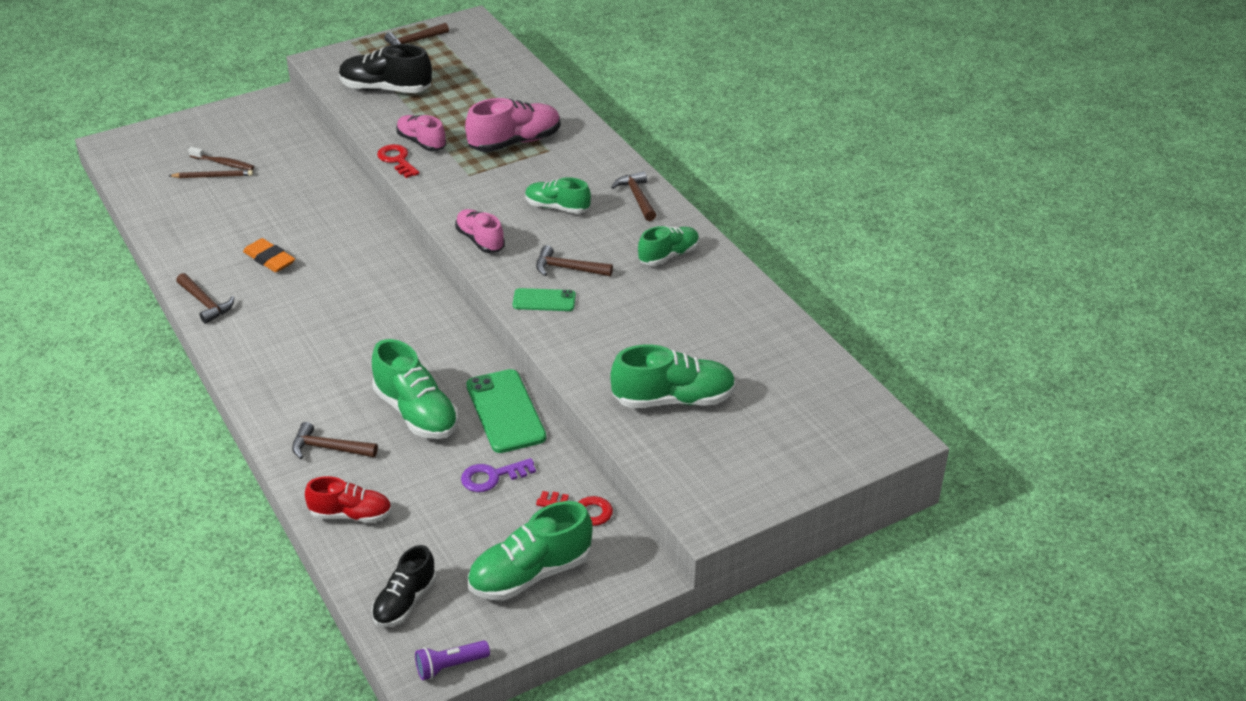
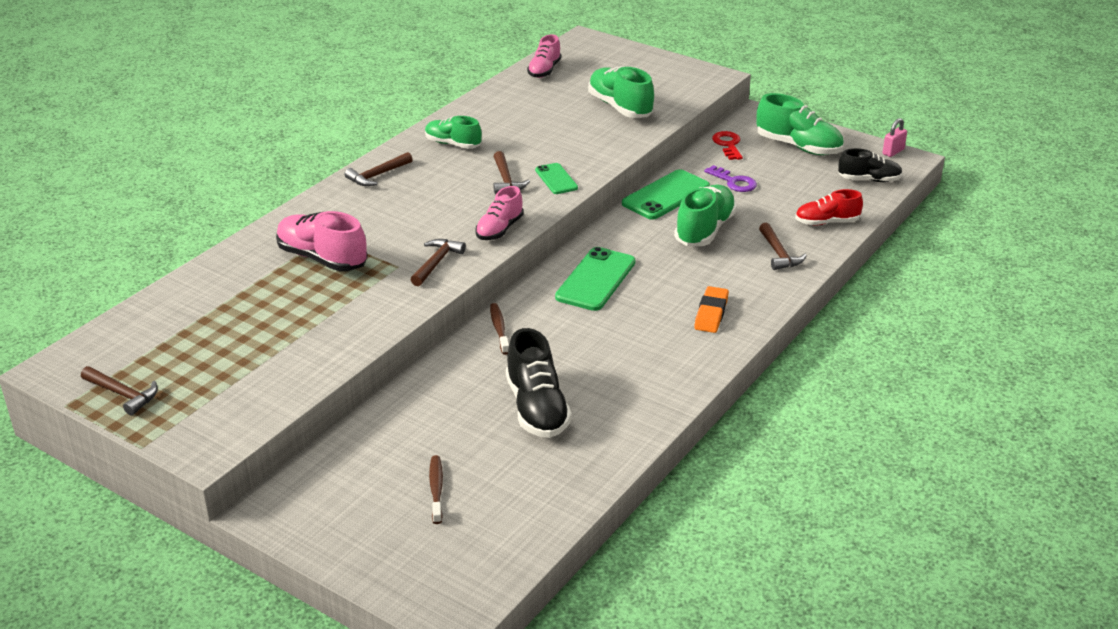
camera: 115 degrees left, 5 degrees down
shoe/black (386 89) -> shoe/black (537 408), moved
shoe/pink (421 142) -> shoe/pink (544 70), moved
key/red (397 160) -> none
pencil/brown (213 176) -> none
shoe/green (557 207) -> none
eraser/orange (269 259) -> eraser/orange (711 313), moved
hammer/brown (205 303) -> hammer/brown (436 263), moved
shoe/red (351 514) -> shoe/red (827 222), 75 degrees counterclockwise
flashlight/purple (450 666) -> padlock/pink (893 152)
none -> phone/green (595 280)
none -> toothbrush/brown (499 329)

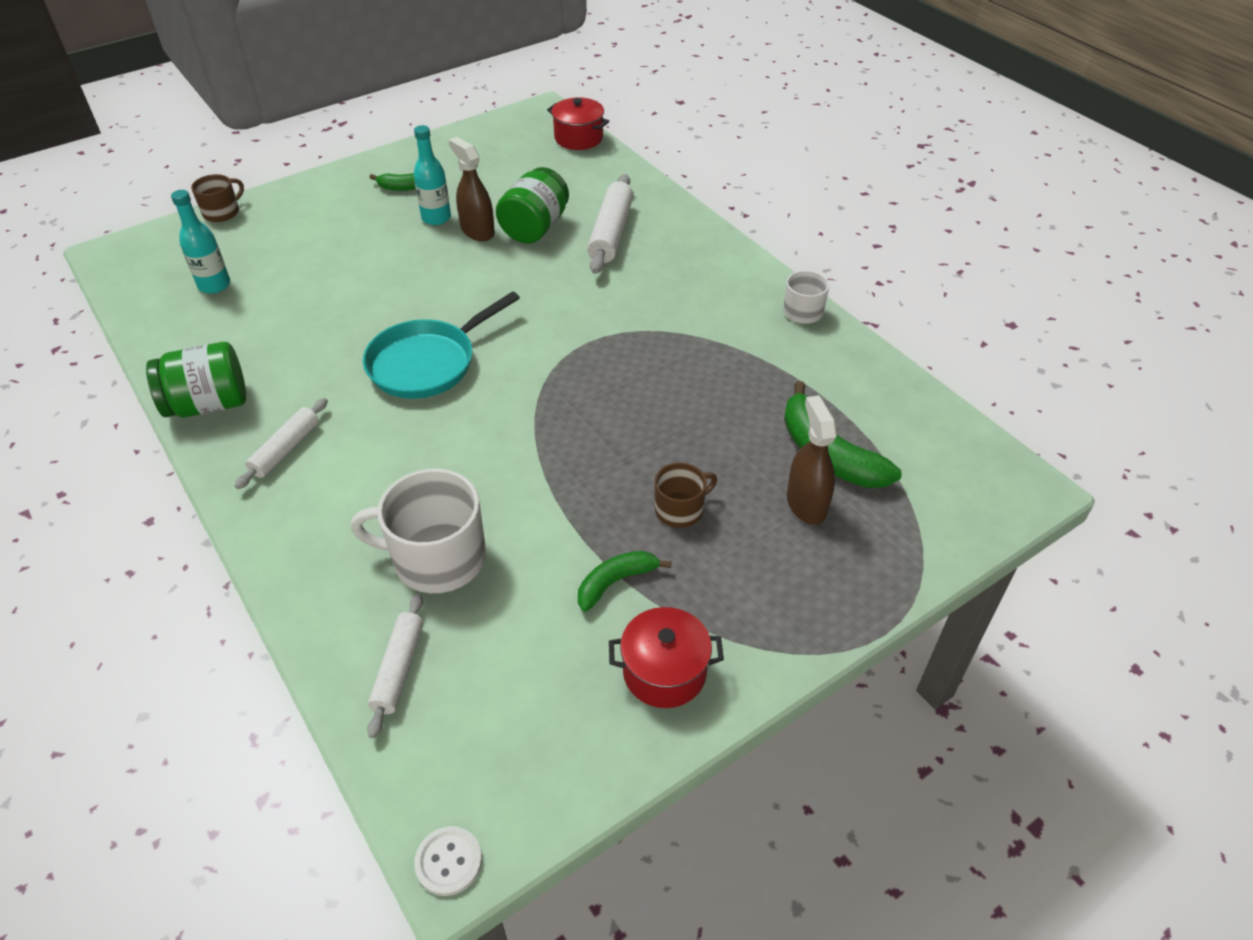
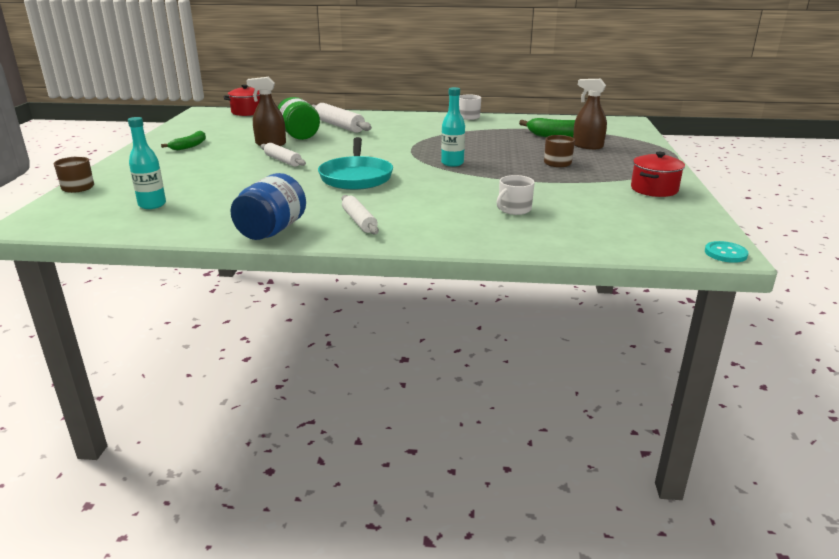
camera: 50 degrees left, 20 degrees down
bottle/turquoise (436 218) -> bottle/turquoise (452 163), moved
jar/green (208 404) -> jar/blue (271 231)
mug/white (437 558) -> mug/white (514 209), x0.55
banana/green (616 582) -> none
rolling pin/white (398 669) -> rolling pin/white (283 160), moved
button/white (448 862) -> button/turquoise (725 253)

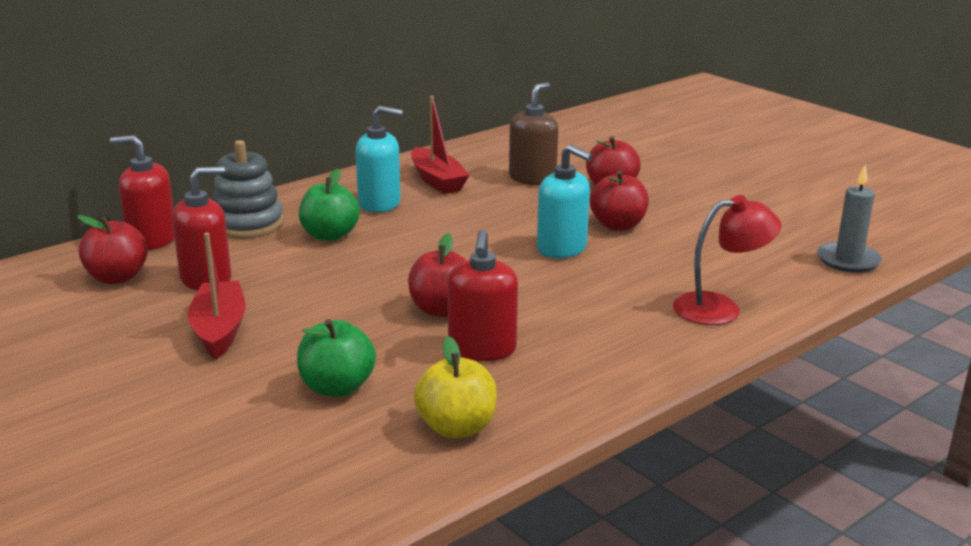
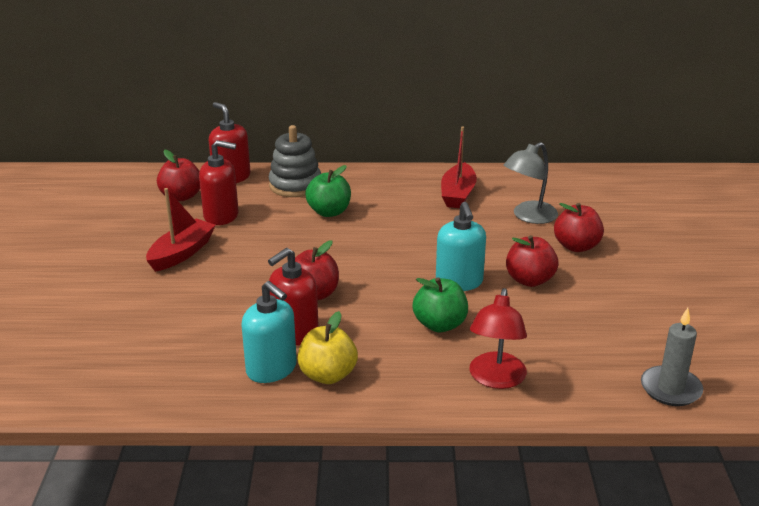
camera: 40 degrees right, 5 degrees up
soap dispenser/brown (532 178) -> lamp/grey (528 216)
soap dispenser/turquoise (380 204) -> soap dispenser/turquoise (272 369), moved
lamp/red (720 308) -> lamp/red (495 379), 75 degrees clockwise
apple/green (337 387) -> apple/green (440 325), moved
apple/yellow (456 428) -> apple/yellow (328 375), moved

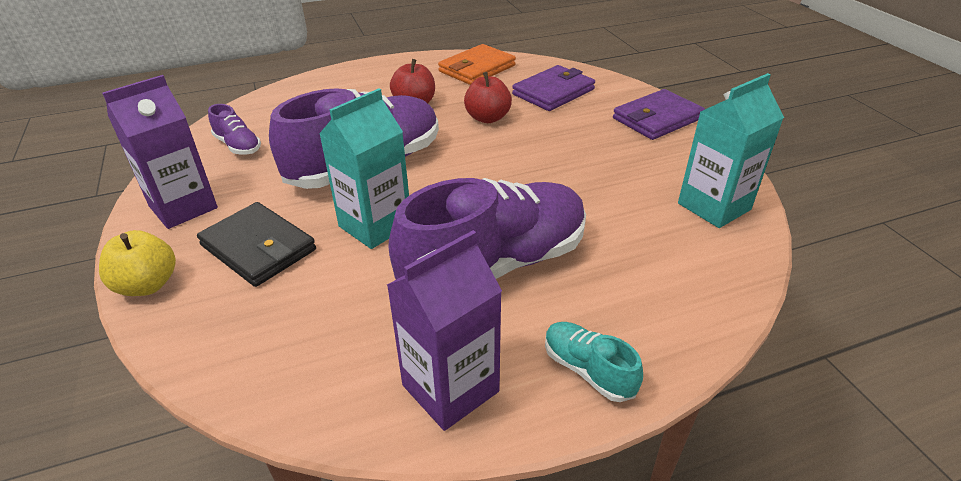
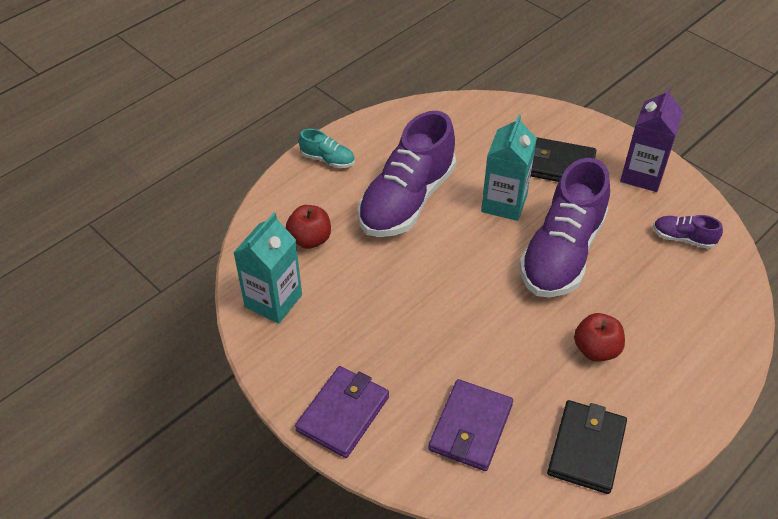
camera: 155 degrees right, 10 degrees up
wallet/orange (477 69) -> wallet/black (586 448)
apple/red (487 118) -> apple/red (310 239), moved
apple/yellow (147 285) -> none
carton/purple (450 388) -> none

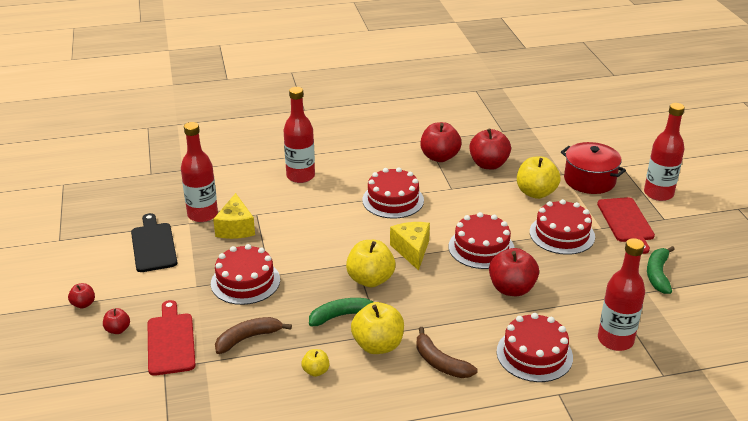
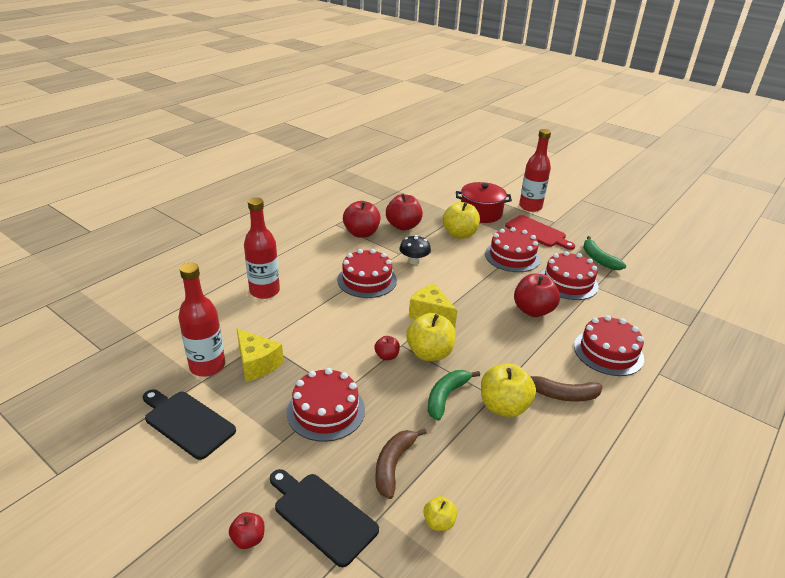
camera: 40 degrees left, 0 degrees up
cake/red (481 248) -> cake/red (568 282), moved
bottle/red (615 340) -> none
apple/red (83 304) -> apple/red (387 356), moved
cutting board/red (171 341) -> cutting board/black (322 515)
apple/yellow (316 371) -> apple/yellow (439 522), moved
none -> mushroom/black (414 261)

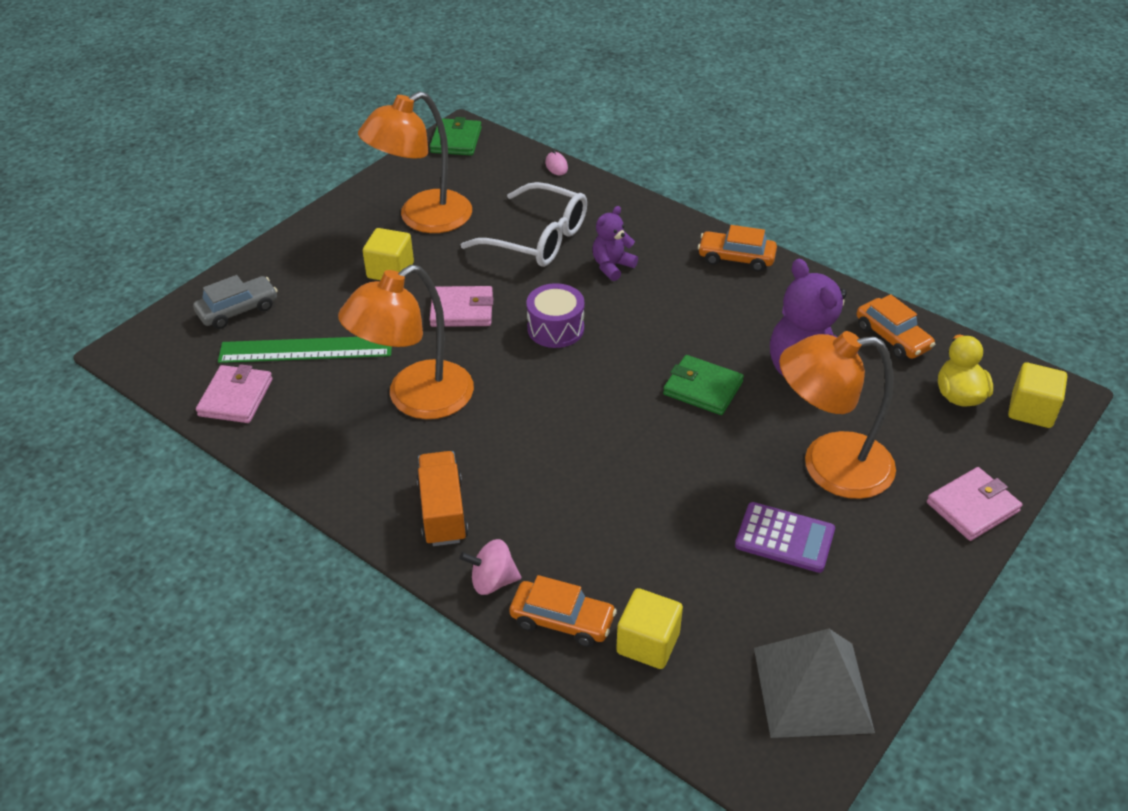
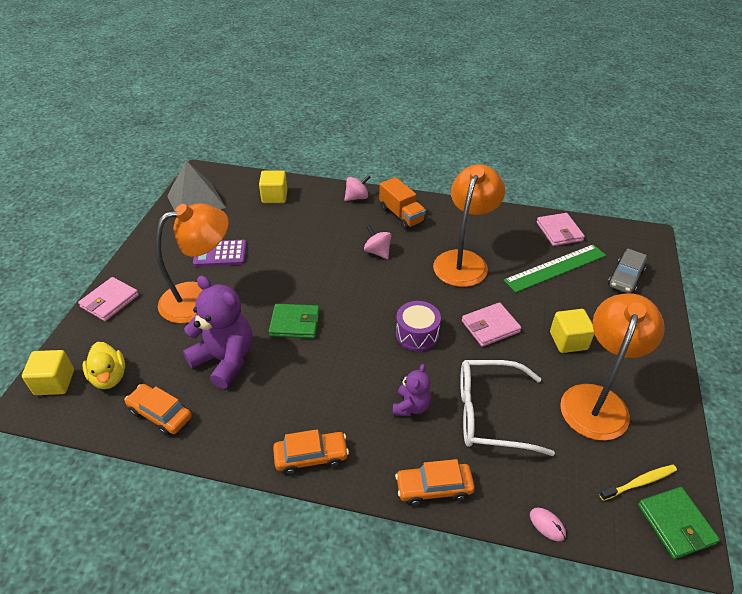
camera: 155 degrees right, 0 degrees up
car/orange (562 620) -> car/orange (434 488), moved
none -> spinning top/pink (377 252)
none -> toothbrush/yellow (639 482)

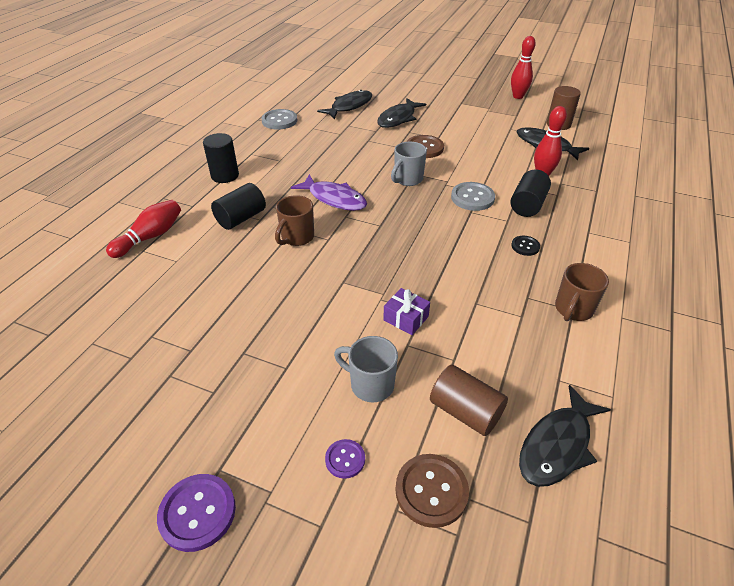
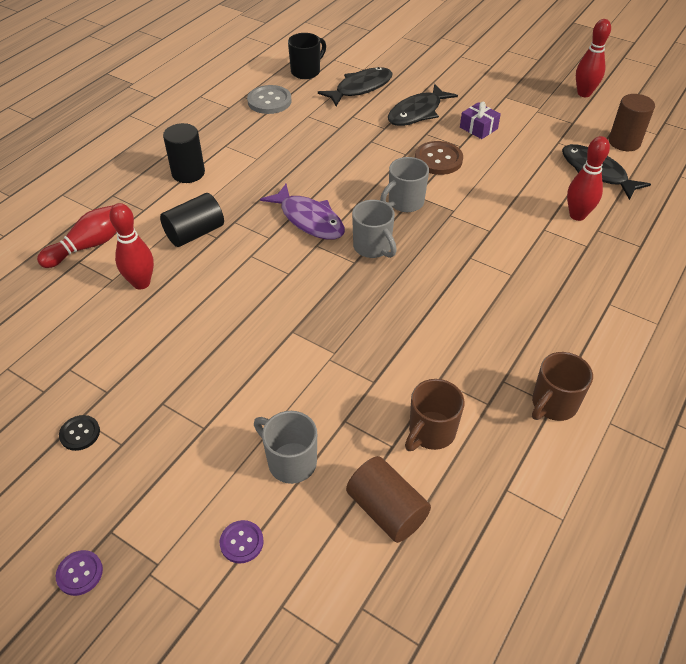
camera: 10 degrees right, 5 degrees up
cylinder/black (527 205) -> none
button/grey (472 198) -> none
mug/brown (297 237) -> mug/brown (431 432), moved
button/black (525 246) -> button/black (80 433), moved
gift/purple (406 318) -> gift/purple (478 128), moved
fish/black (557 445) -> none
button/brown (431 491) -> none
button/purple (197 513) -> button/purple (80 573), x0.58
none -> mug/black (306 71)
none -> mug/grey (373 247)
none -> bowling pin/red (141 283)

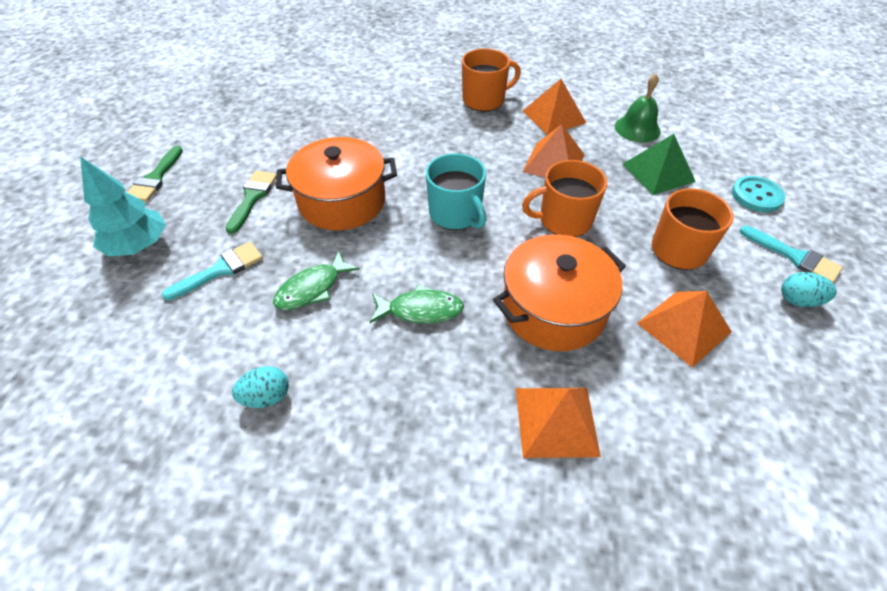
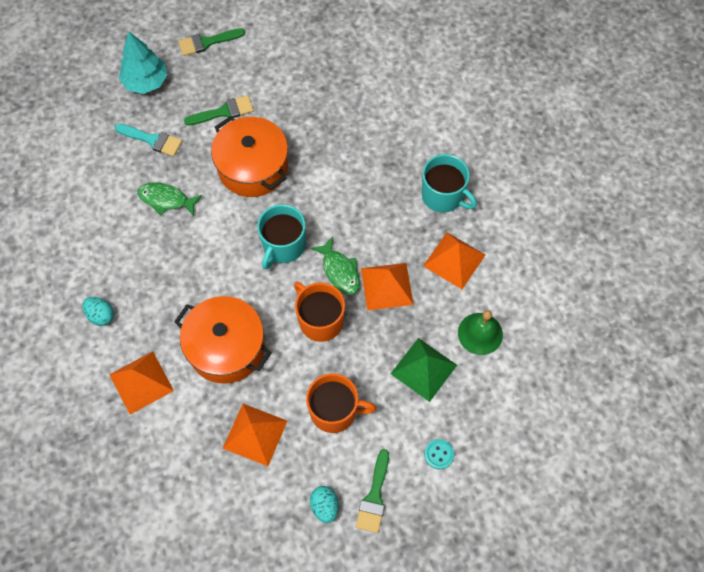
camera: 60 degrees right, 15 degrees up
mug/orange (484 100) -> mug/turquoise (443 196)
button/turquoise (756 196) -> button/turquoise (439 454), x0.67
brush/turquoise (794 257) -> brush/green (374 496)
fish/green (421 310) -> fish/green (339 271), moved
egg/turquoise (266 397) -> egg/turquoise (101 315), moved

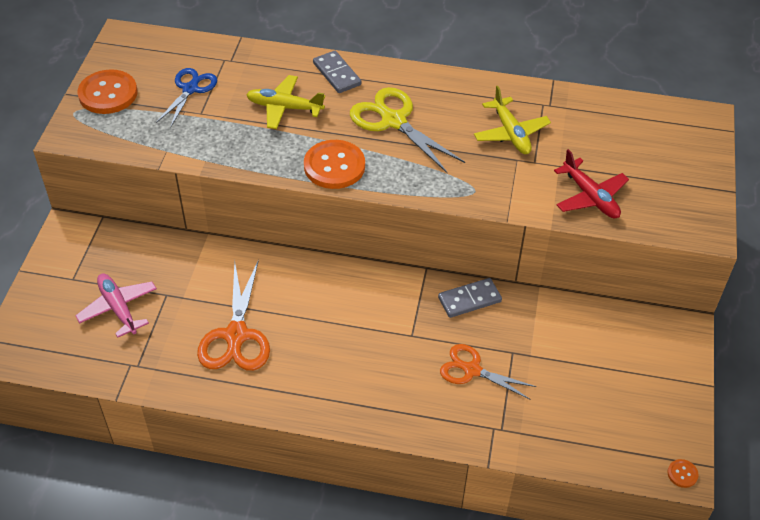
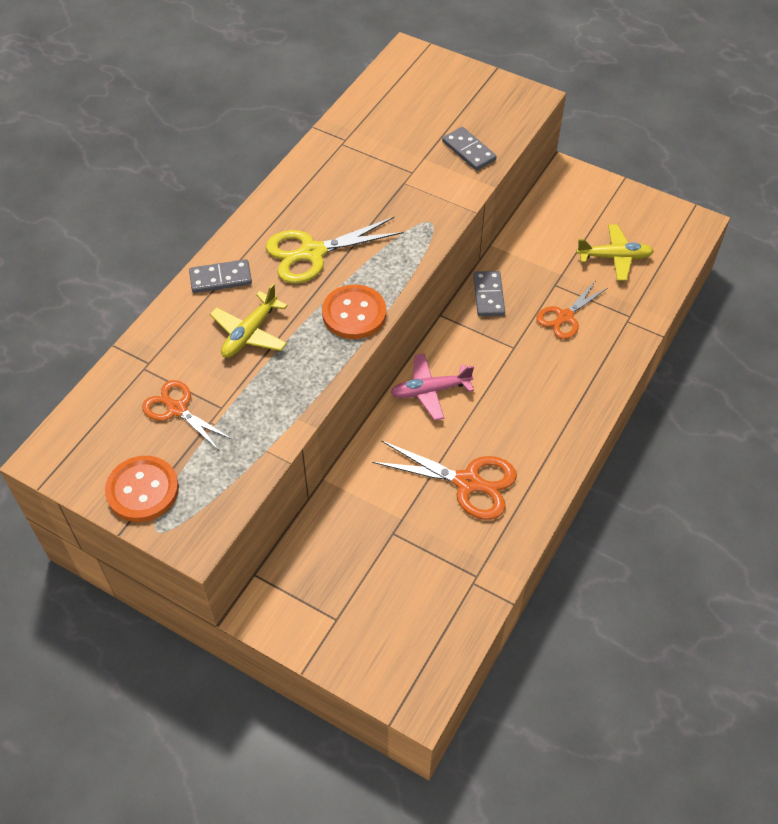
camera: 70 degrees left, 5 degrees up
scissors/blue (190 89) -> scissors/orange (177 409)
plane/yellow (511 133) -> plane/yellow (614 257), moved
plane/red (590 197) -> domino/grey (469 151)
plane/pink (118 308) -> plane/pink (430 391), moved
button/orange (682 474) -> none

